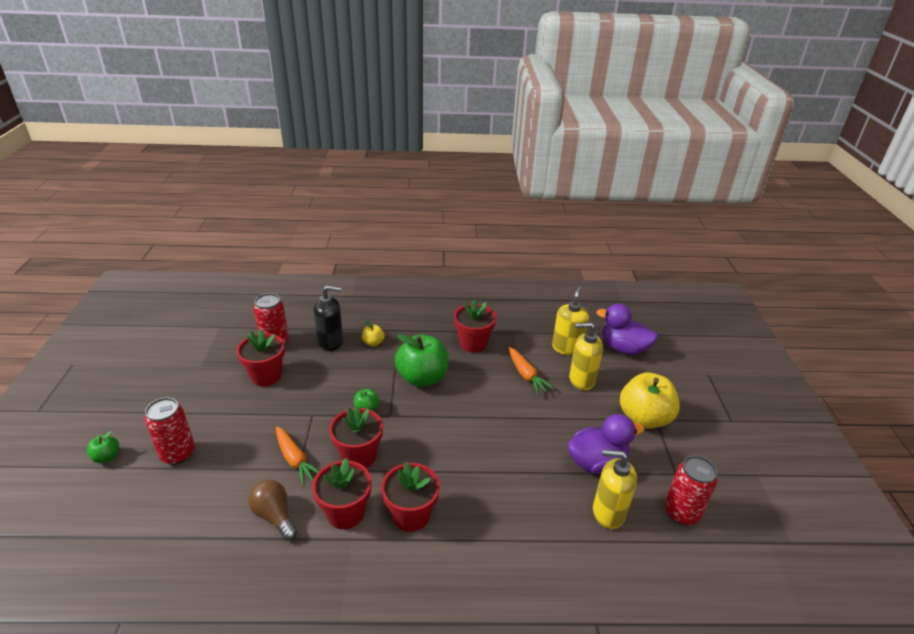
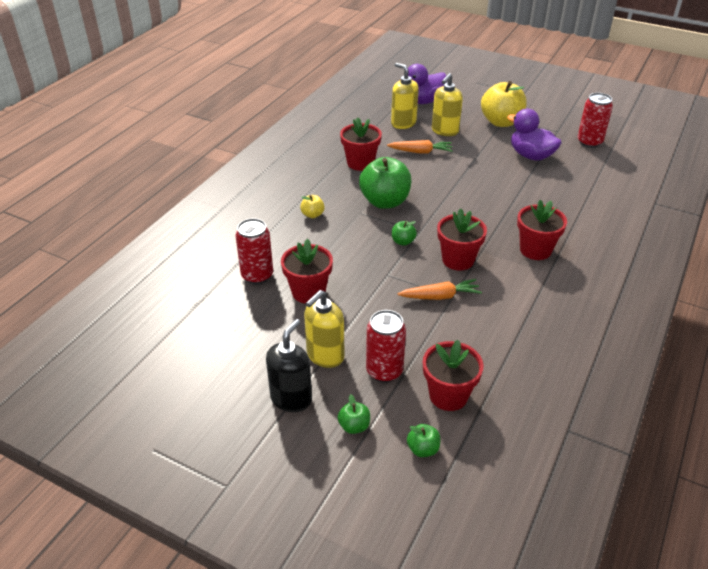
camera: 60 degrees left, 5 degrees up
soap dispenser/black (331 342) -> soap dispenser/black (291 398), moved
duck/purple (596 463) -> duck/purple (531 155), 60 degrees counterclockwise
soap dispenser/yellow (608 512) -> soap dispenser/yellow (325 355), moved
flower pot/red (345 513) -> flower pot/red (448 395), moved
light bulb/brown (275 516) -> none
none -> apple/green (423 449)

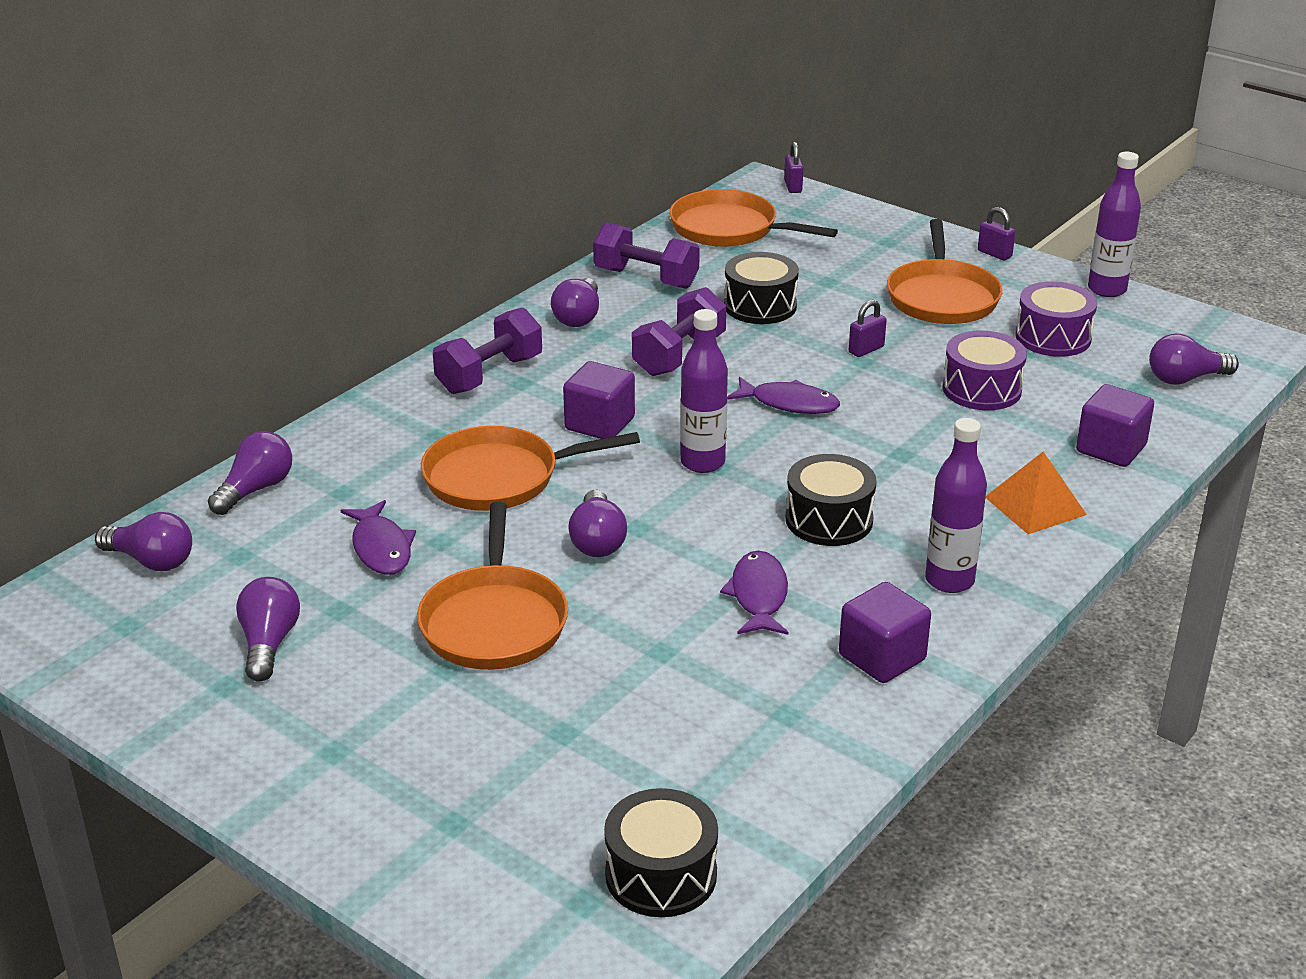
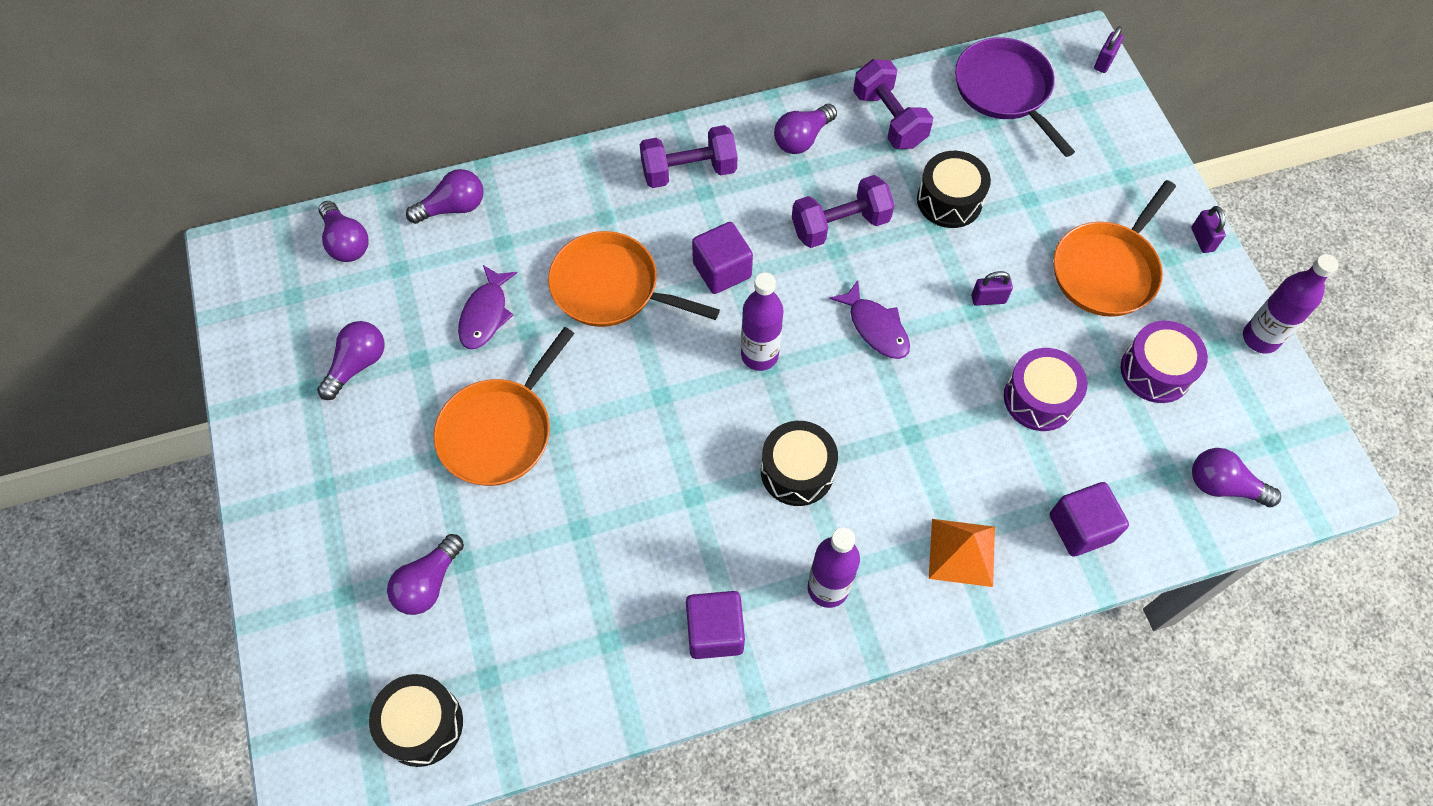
camera: 35 degrees right, 30 degrees up
pan/orange (729 229) -> pan/purple (1005 90)
light bulb/purple (597 541) -> light bulb/purple (428 583), moved
fish/purple (758 596) -> none

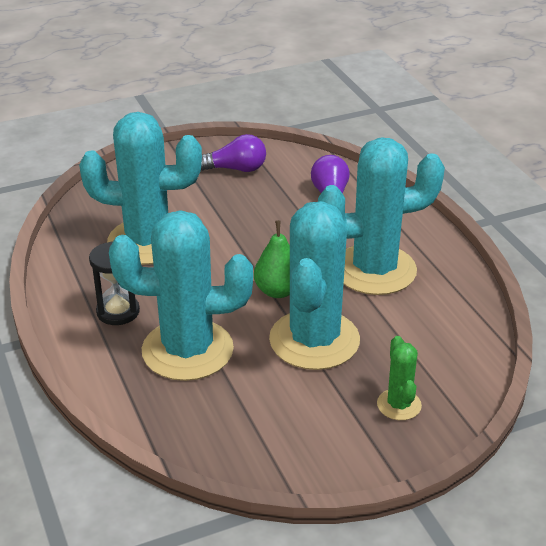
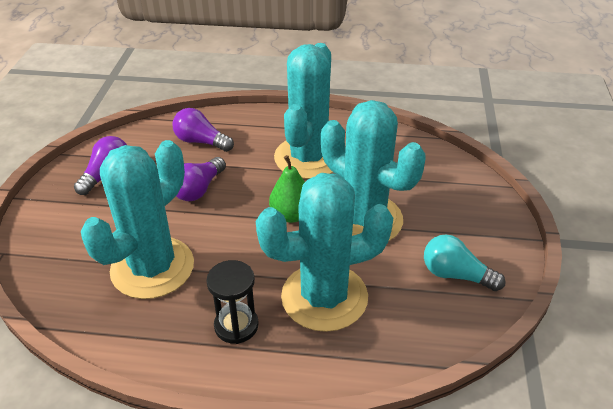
camera: 60 degrees left, 5 degrees up
cactus/turquoise (187 350) -> cactus/turquoise (324 297), 45 degrees clockwise
cactus/green (399 405) -> none
none -> light bulb/purple (198 189)
none -> light bulb/turquoise (455 275)

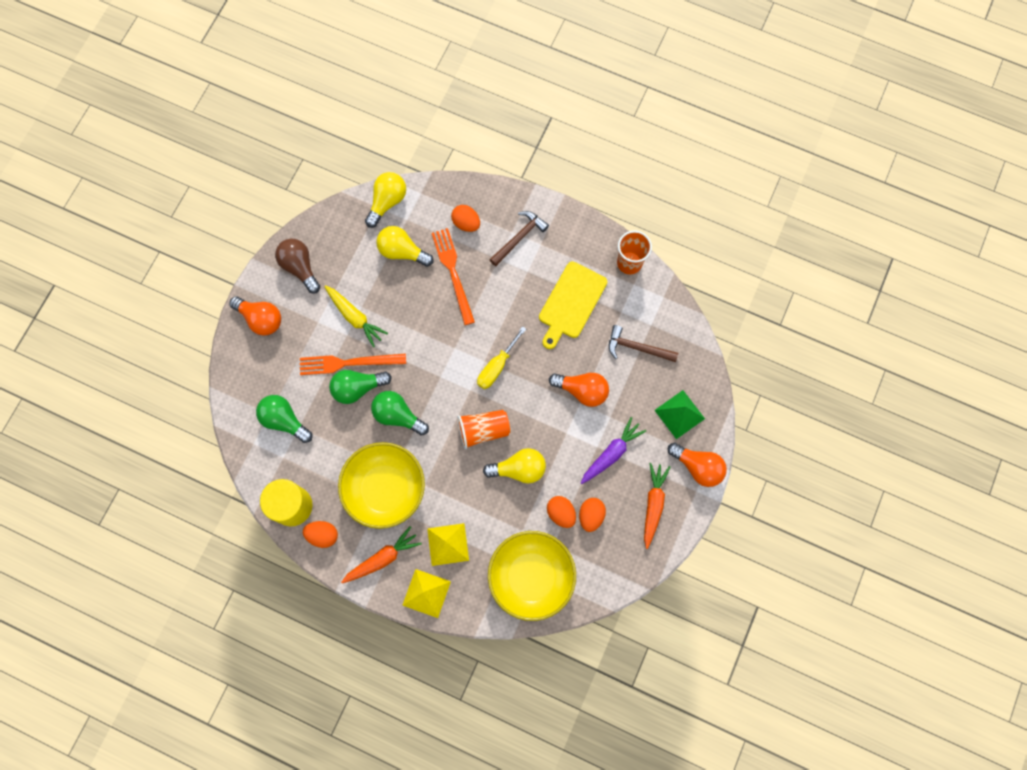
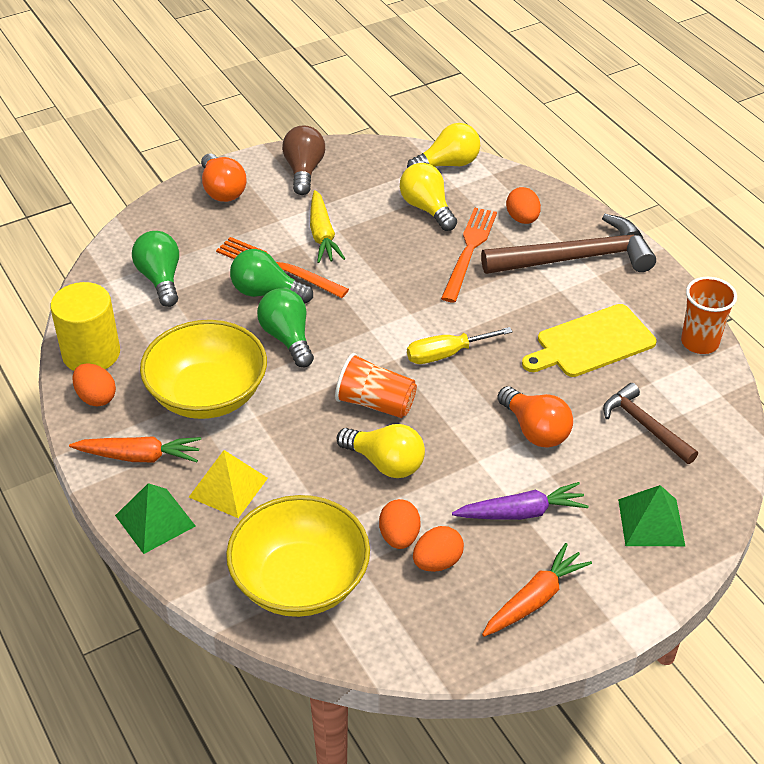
camera: 35 degrees right, 30 degrees down
hammer/brown (519 238) -> hammer/brown (575 258), x1.75
light bulb/orange (697 467) -> none
pyramid/yellow (426 593) -> pyramid/green (155 520)

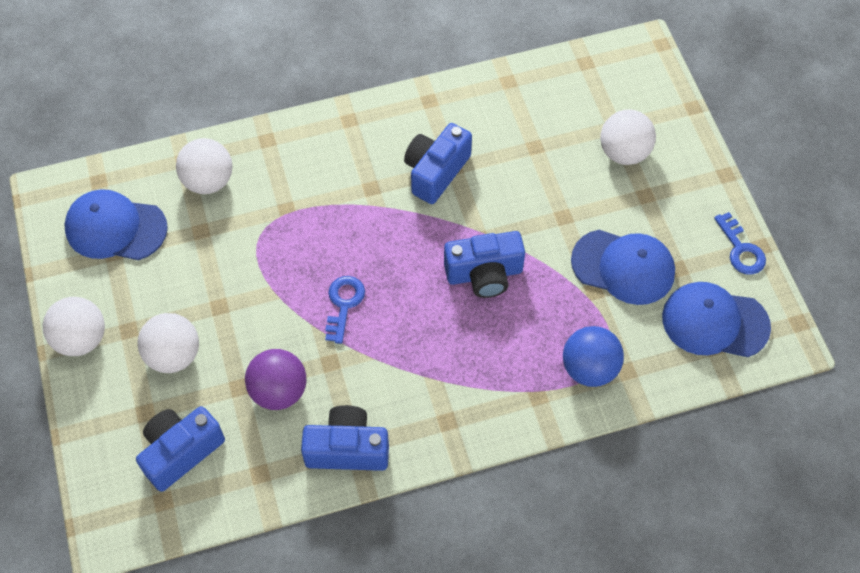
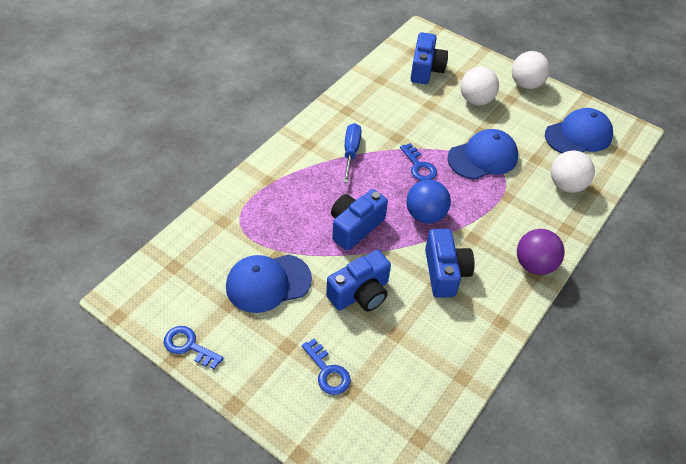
camera: 140 degrees right, 10 degrees down
ball/white (624 152) -> key/blue (327 371)
cap/blue (714 322) -> cap/blue (483 157), moved
ball/blue (589 368) -> ball/blue (425 215), moved
ball/purple (279 391) -> ball/purple (534 265), moved
camera/blue (347 449) -> camera/blue (360 293), moved
none -> screwdriver/blue (351 151)

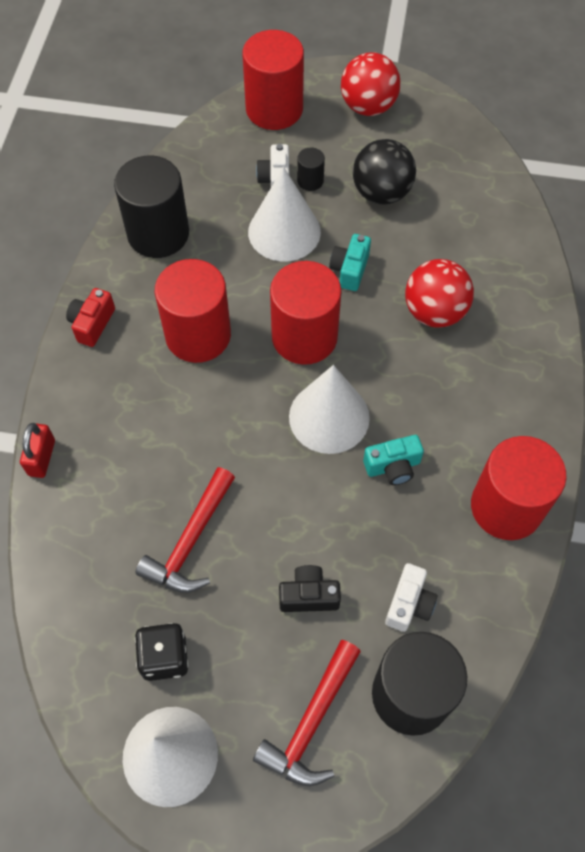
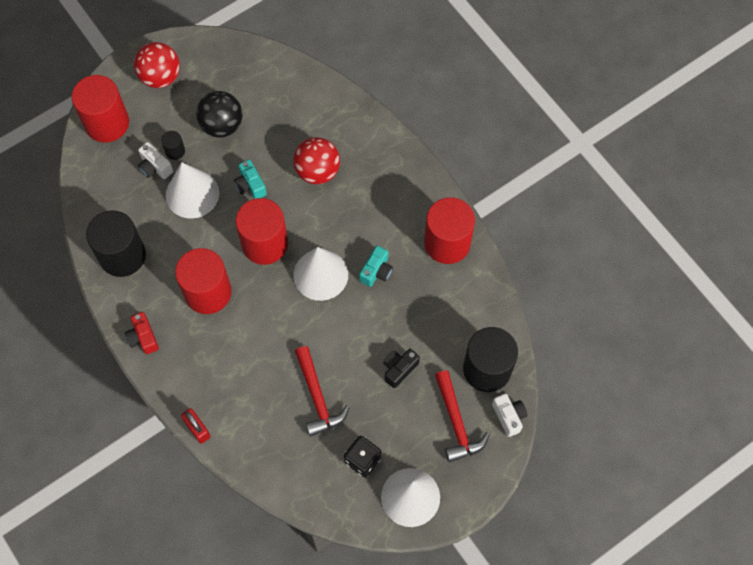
camera: 45 degrees left, 5 degrees up
camera/white (409 604) -> camera/white (509 416), moved

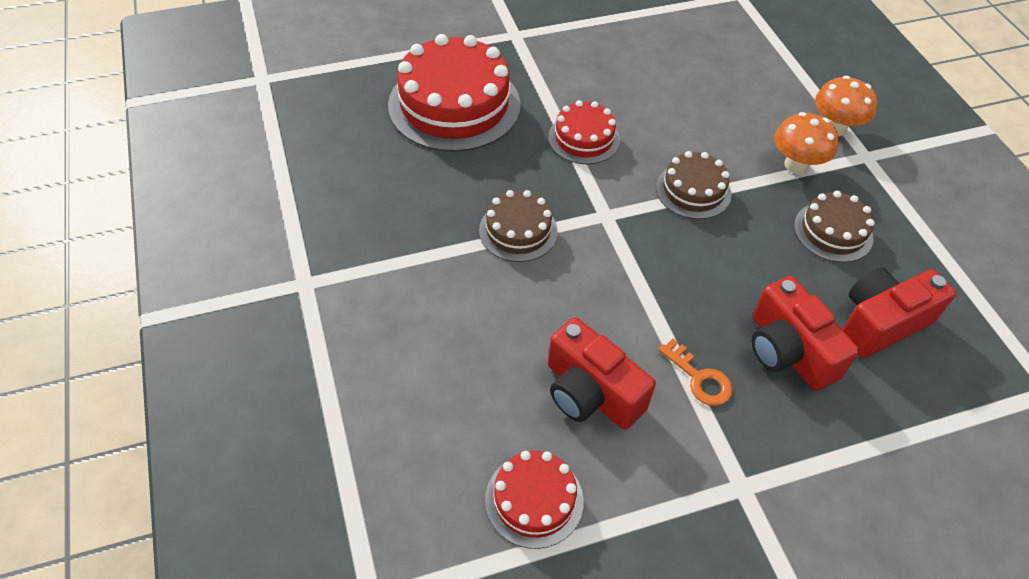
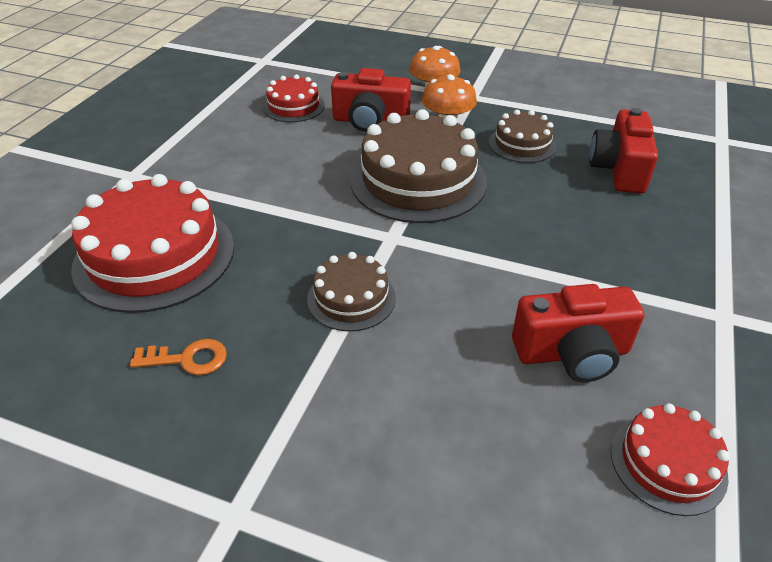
camera: 50 degrees left, 10 degrees down
cake/red (584 138) -> cake/red (294 106), moved
cake/brown (693 190) -> cake/brown (418 180), x1.89
camera/red (788 351) -> camera/red (370 121), moved
key/orange (699 378) -> key/orange (187 359), moved

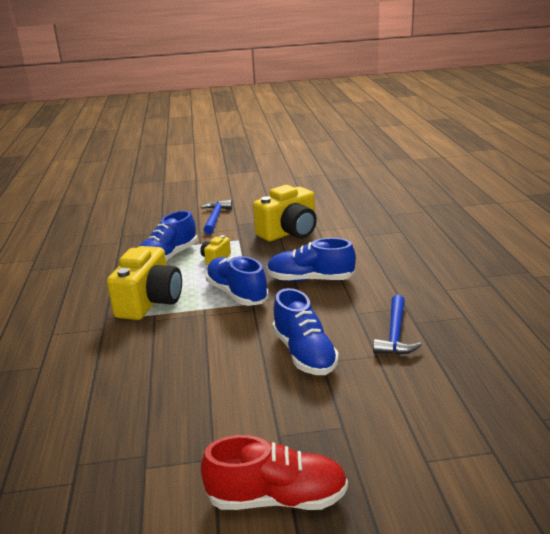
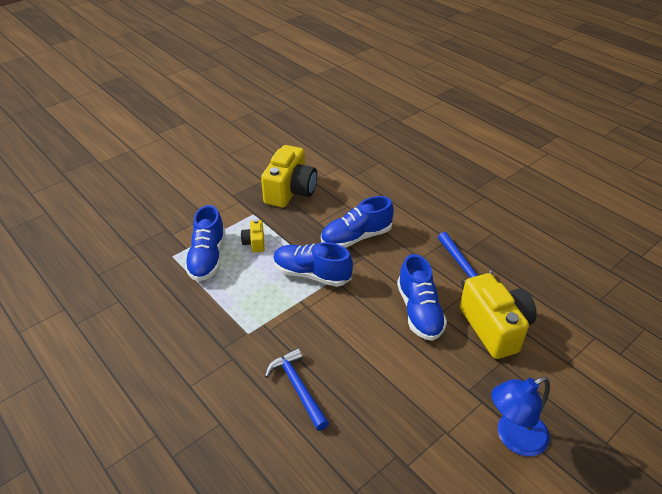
camera: 35 degrees left, 15 degrees up
hammer/blue (215 218) -> hammer/blue (298 387), moved
camera/yellow (150 302) -> camera/yellow (495 328), moved
shoe/blue (304 353) -> shoe/blue (419 312), 45 degrees clockwise
shoe/red (277 498) -> lamp/blue (513 438)

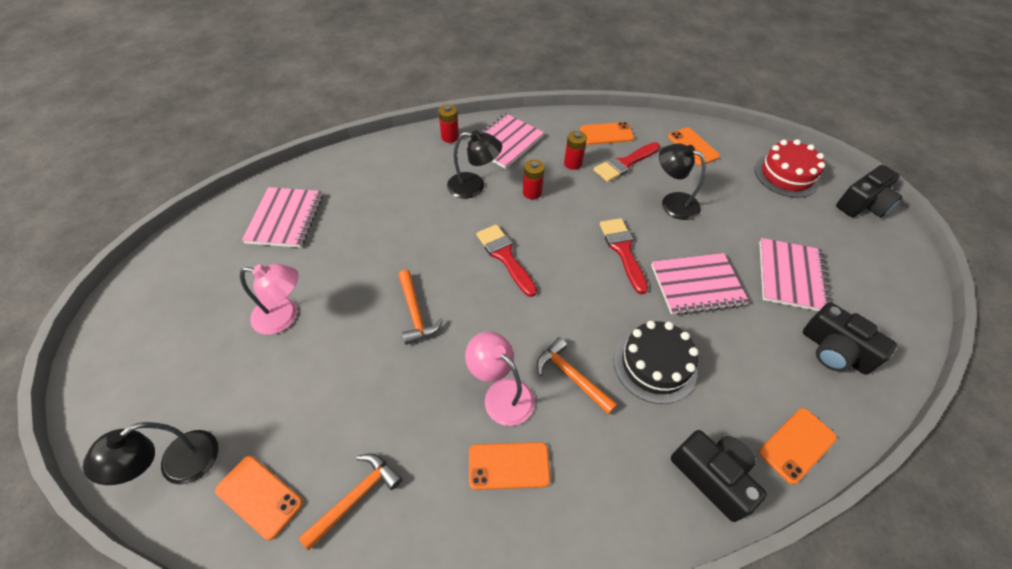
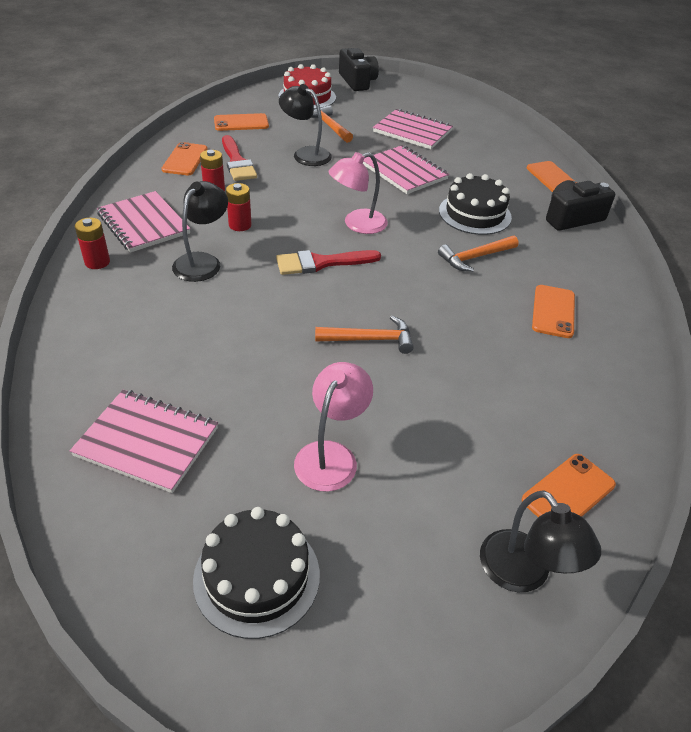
camera: 75 degrees left, 10 degrees down
lamp/black (672 202) -> lamp/black (305 154), 75 degrees clockwise
brush/red (622 250) -> none
notebook/pink (697 285) -> notebook/pink (404 172), 45 degrees counterclockwise
camera/black (834 350) -> none
lamp/pink (501 394) -> lamp/pink (357 224), moved
hammer/orange (356 497) -> hammer/orange (329 126), moved
none -> cake/black (257 576)

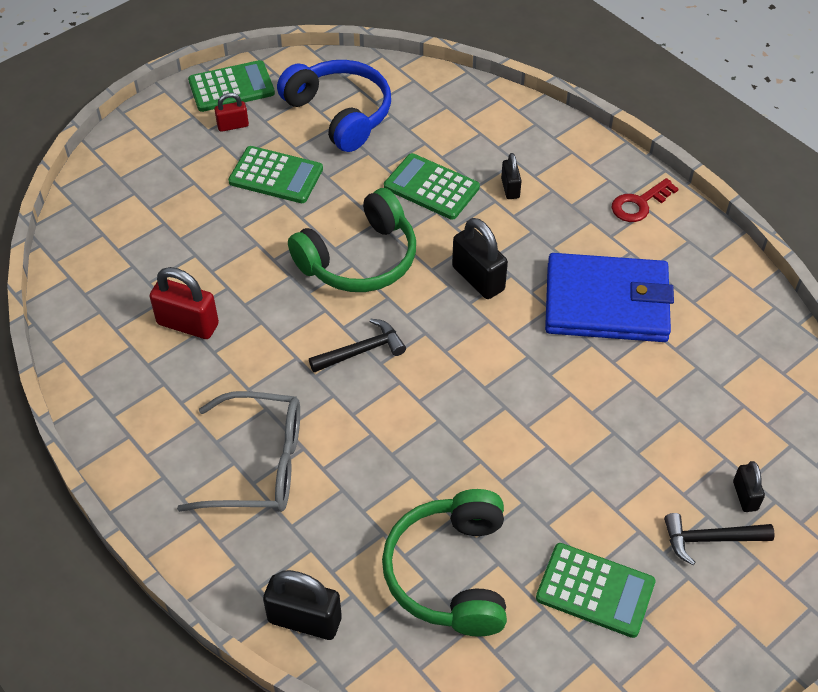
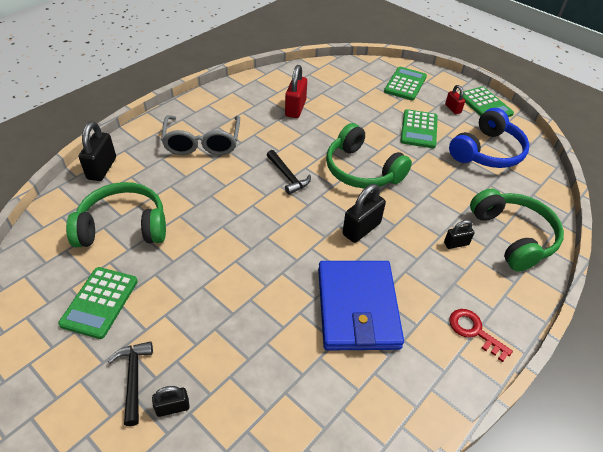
camera: 80 degrees right, 5 degrees down
calculator/green (431 187) -> calculator/green (405 84), moved
none -> headphones/green (513 236)

